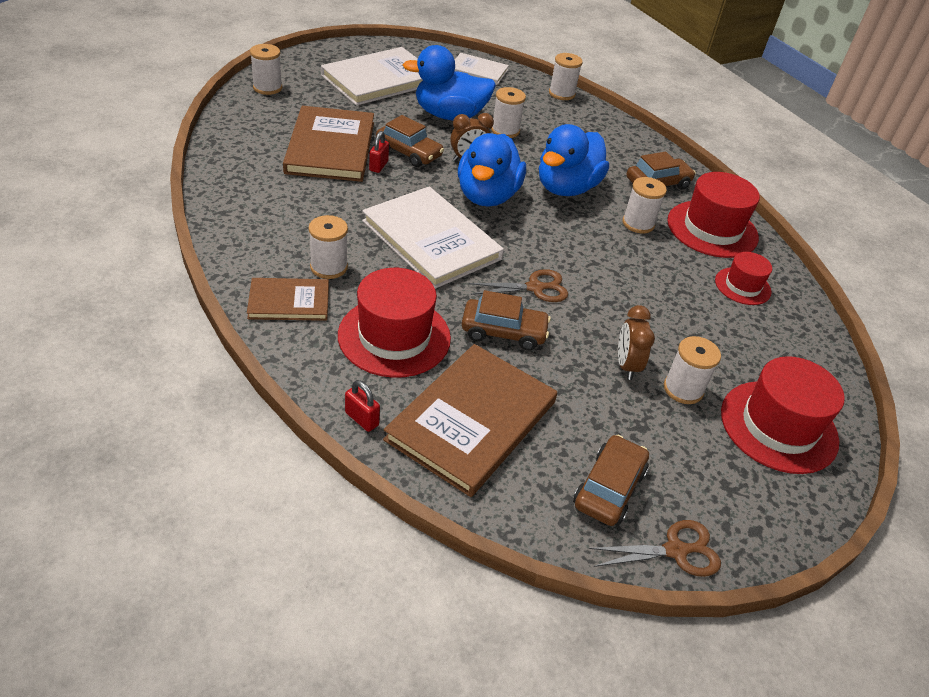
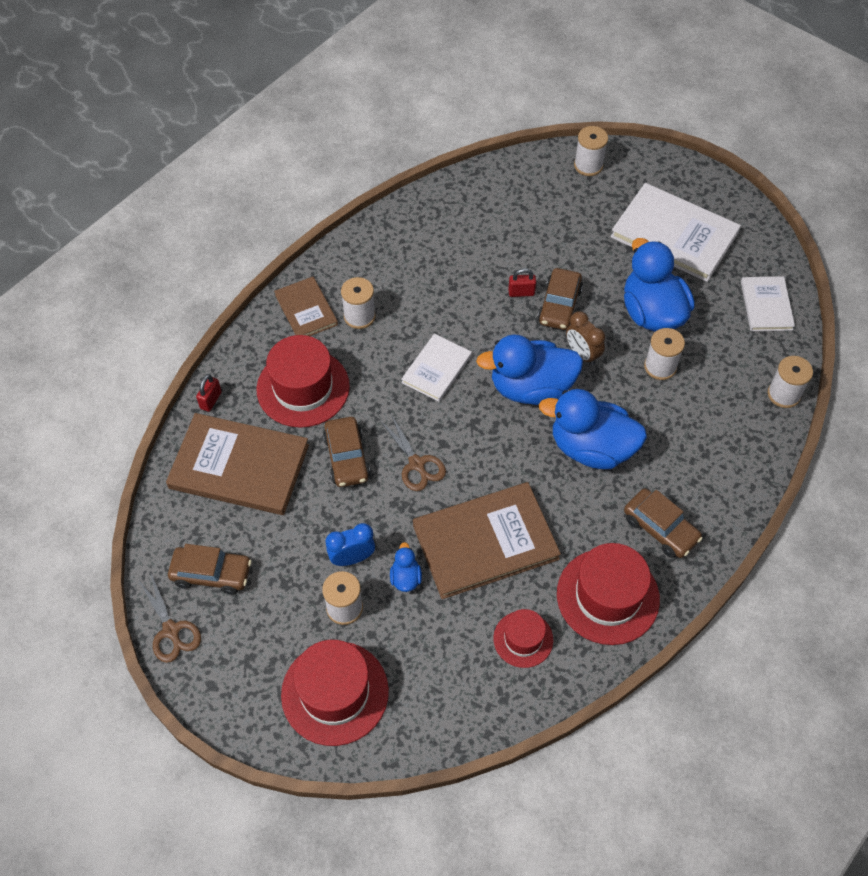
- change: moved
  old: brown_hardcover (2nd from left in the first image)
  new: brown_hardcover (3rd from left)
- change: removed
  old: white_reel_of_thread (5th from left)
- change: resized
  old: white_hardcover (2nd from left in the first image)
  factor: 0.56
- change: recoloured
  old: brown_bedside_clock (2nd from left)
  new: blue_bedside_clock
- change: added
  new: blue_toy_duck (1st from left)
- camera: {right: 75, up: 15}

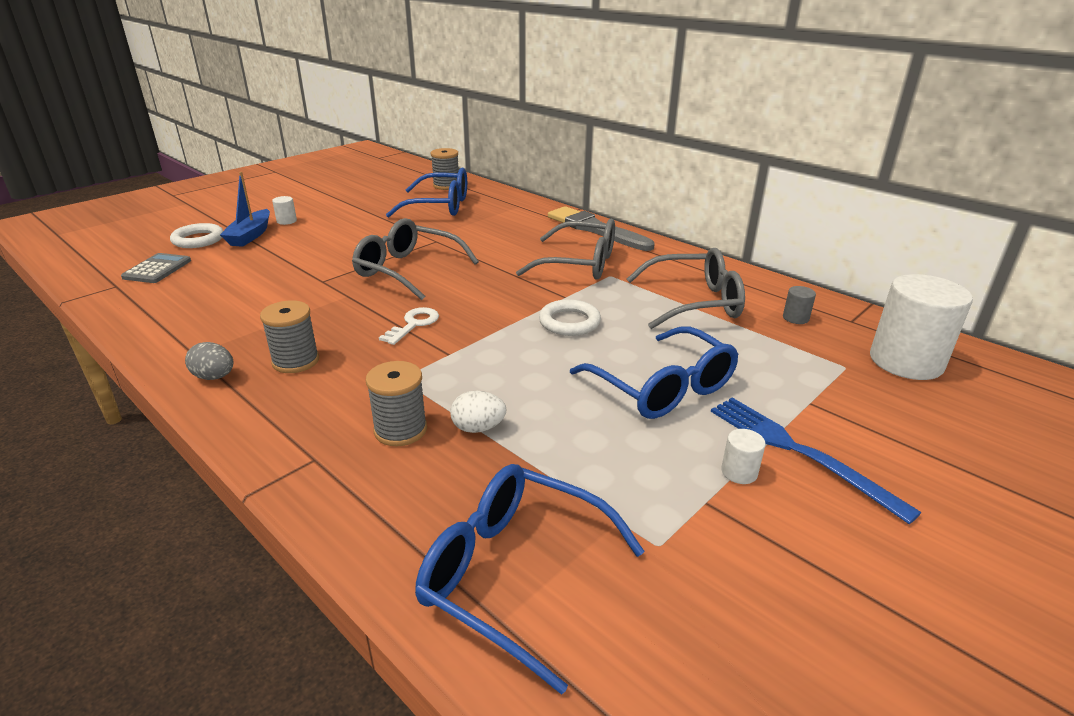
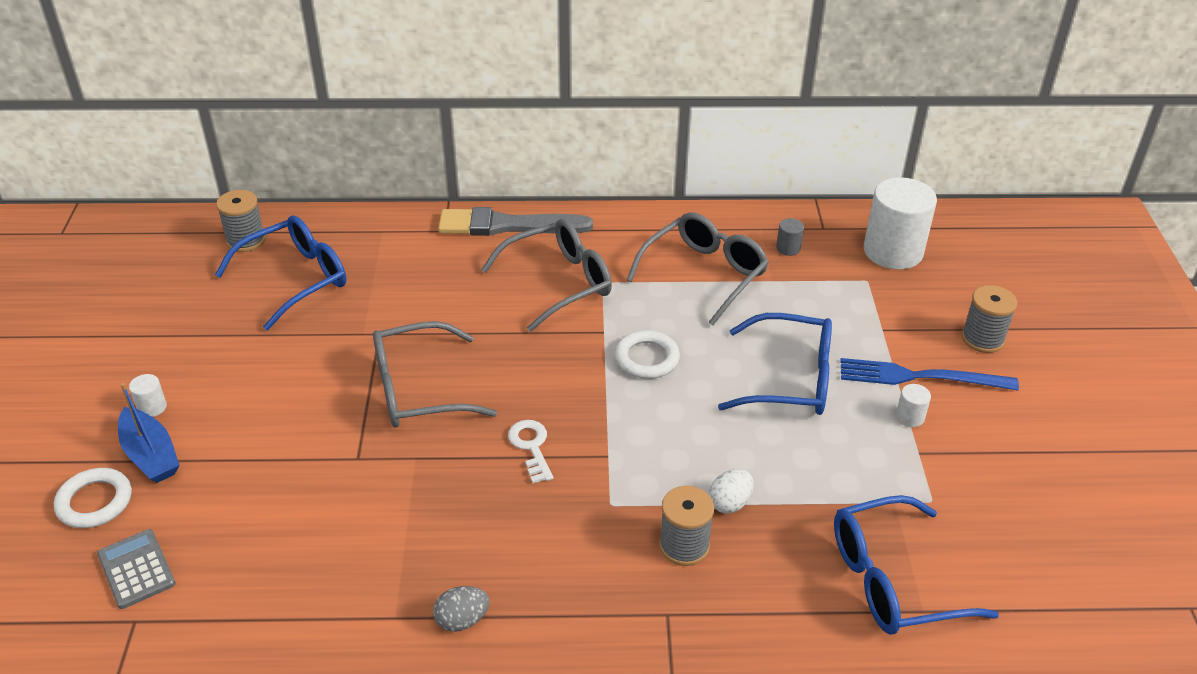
- change: moved
  old: grey_reel_of_thread (1st from left in the first image)
  new: grey_reel_of_thread (3rd from left)
- camera: {right: -45, up: 10}

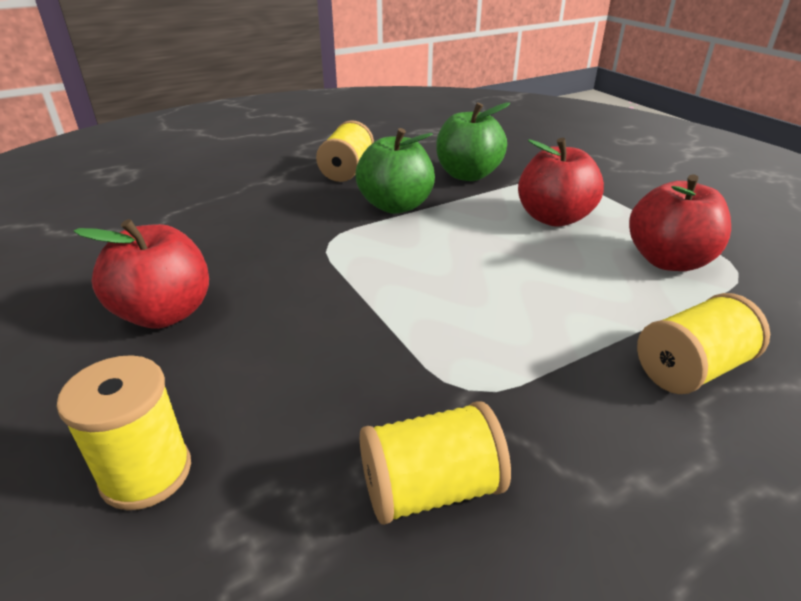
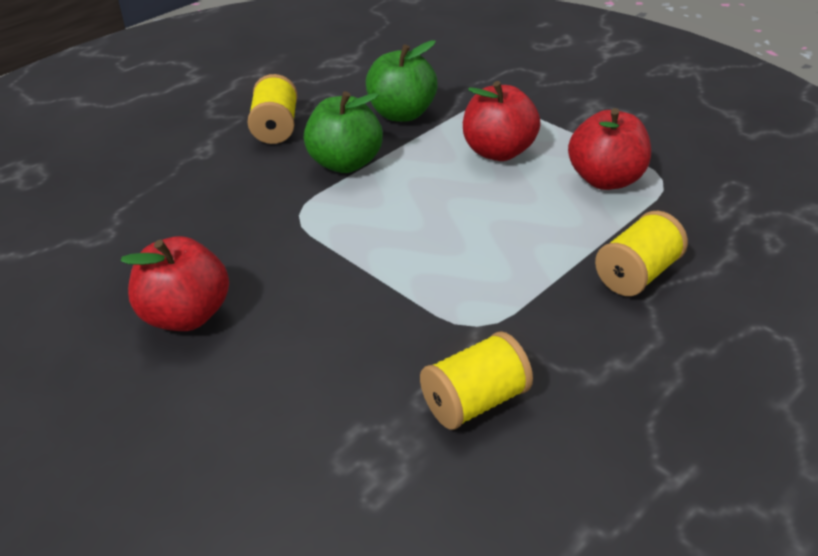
- change: removed
  old: yellow_reel_of_thread (1st from left)
- camera: {right: -15, up: 5}

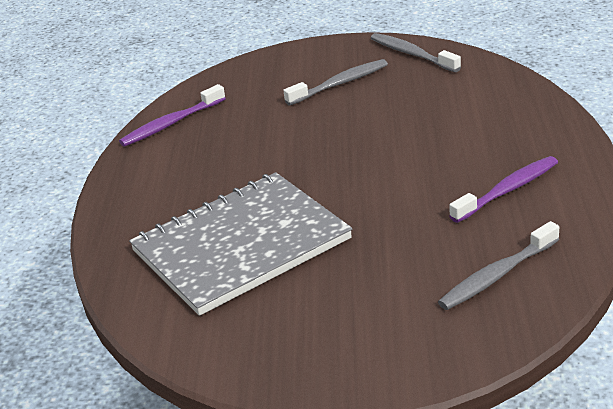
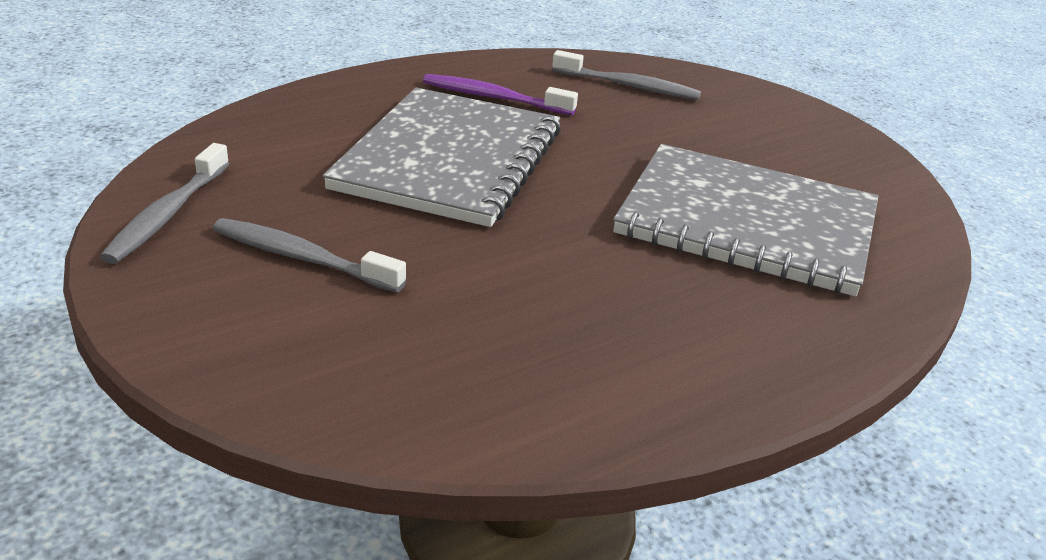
- change: removed
  old: purple_toothbrush (1st from left)
- change: added
  new: grey_notebook (1st from left)
- camera: {right: -130, up: 0}

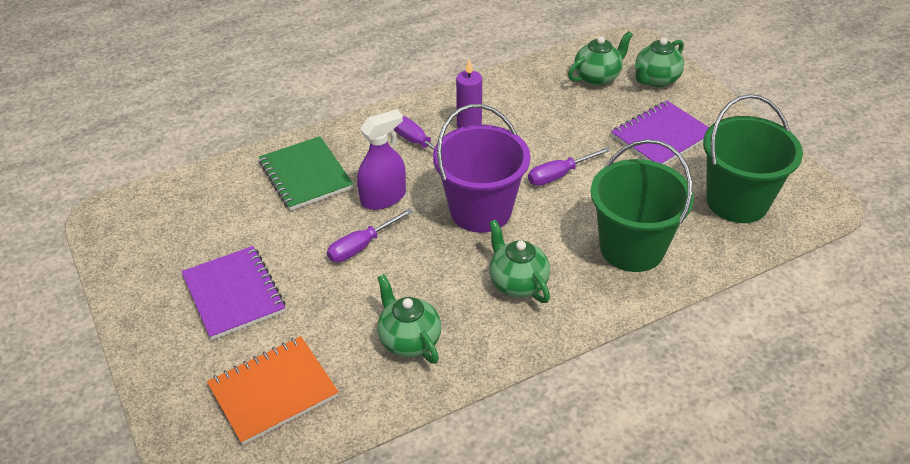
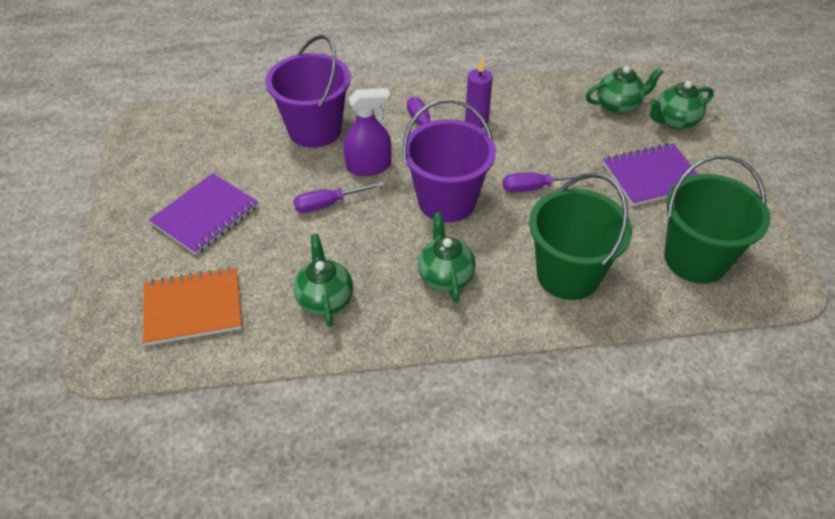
- change: replaced
  old: green_notebook
  new: purple_bucket (1st from left)
- change: turned
  old: purple_notebook (1st from left)
  degrees: 45
- camera: {right: 20, up: 5}

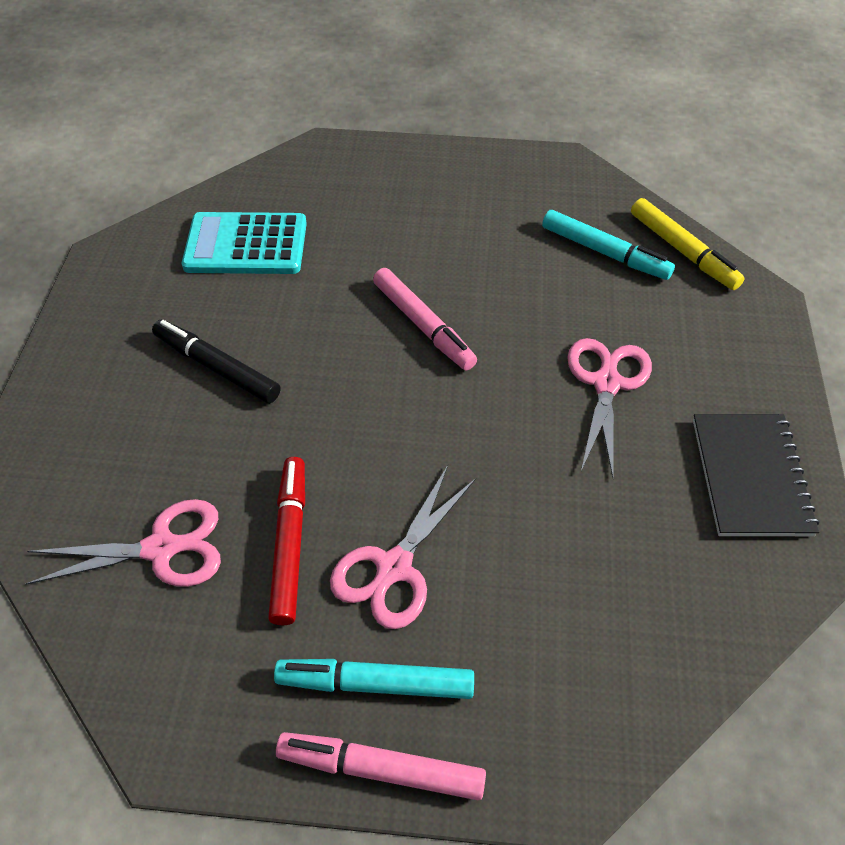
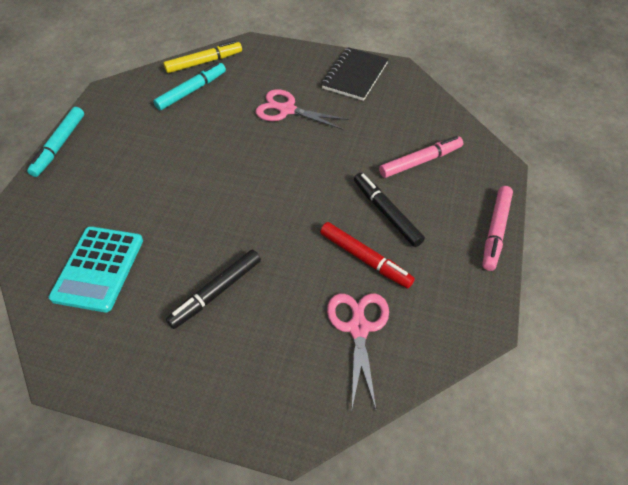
- change: moved
  old: rosy_felt_pen (2nd from left in the first image)
  new: rosy_felt_pen (1st from left)
- change: turned
  old: jet-black_notebook
  degrees: -75
- change: turned
  old: red_felt_pen
  degrees: -150
- change: replaced
  old: rosy_pair_of_scissors (2nd from left)
  new: jet-black_felt_pen (2nd from left)
- change: moved
  old: teal_felt_pen (1st from left)
- camera: {right: -80, up: 0}

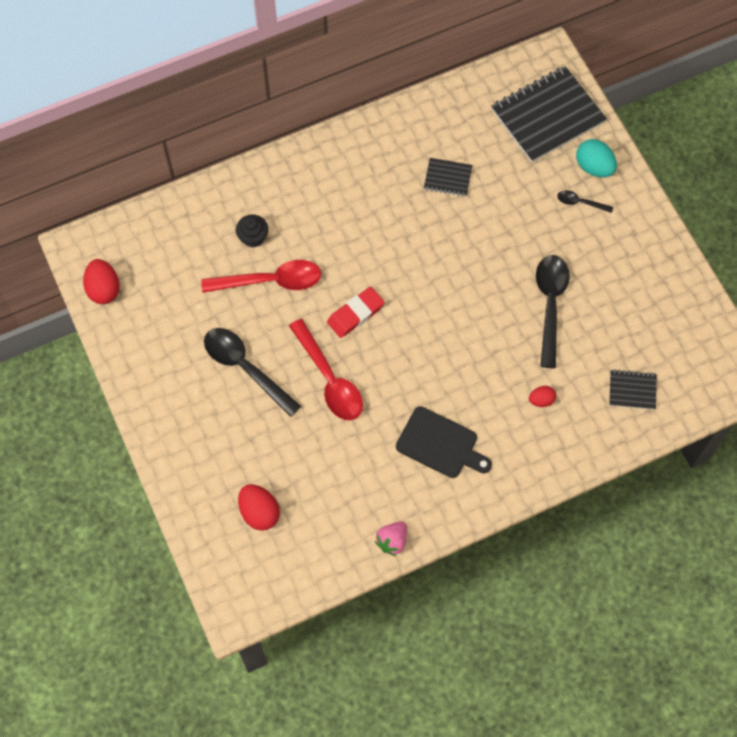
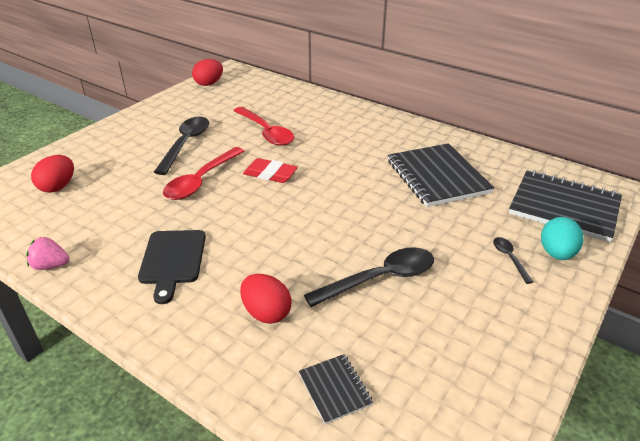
- change: resized
  old: jet-black_notebook (1st from left in the first image)
  factor: 2.11
- change: removed
  old: jet-black_muffin
- change: resized
  old: red_egg_shape (3rd from left)
  factor: 1.71
- camera: {right: 60, up: -30}

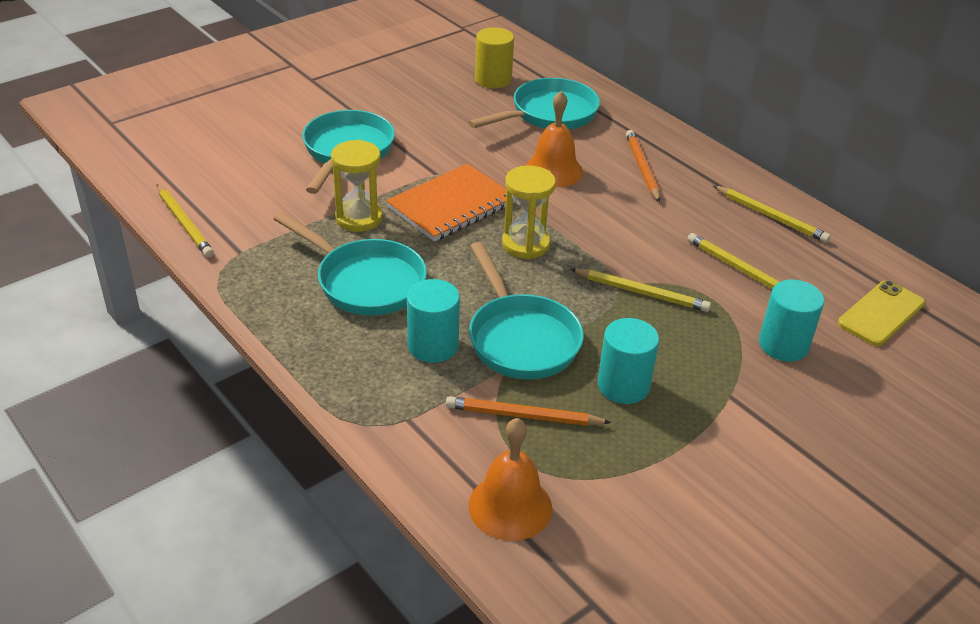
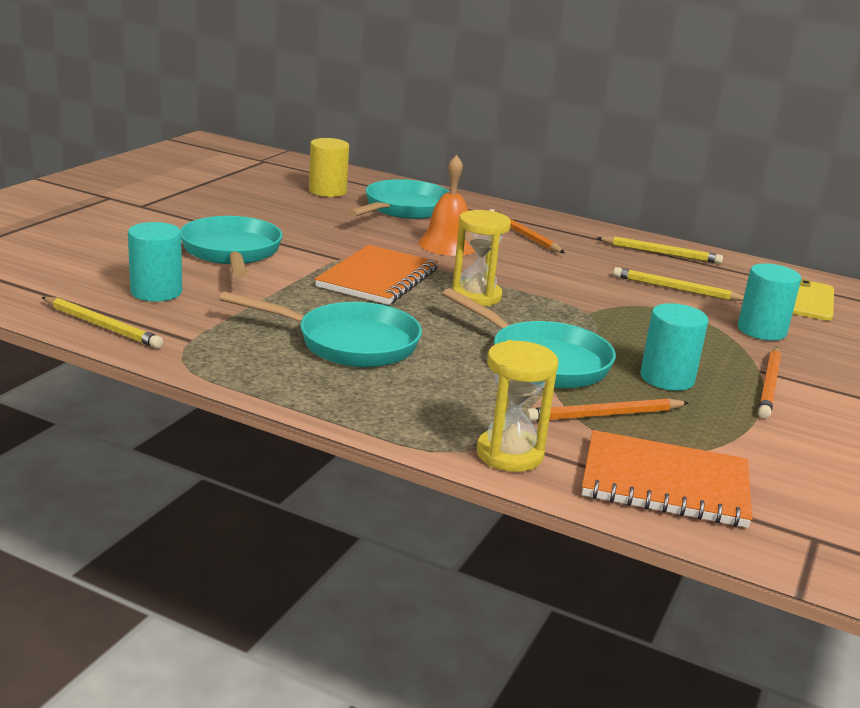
- change: moved
  old: yellow_sandglass (1st from left in the first image)
  new: yellow_sandglass (2nd from left)
- change: removed
  old: yellow_wooden_pencil (2nd from left)
- change: moved
  old: teal_solid_cylinder (1st from left)
- change: replaced
  old: orange_bell (1st from left)
  new: orange_notebook (2nd from left)
- change: added
  new: orange_wooden_pencil (3rd from left)
- camera: {right: -25, up: -15}

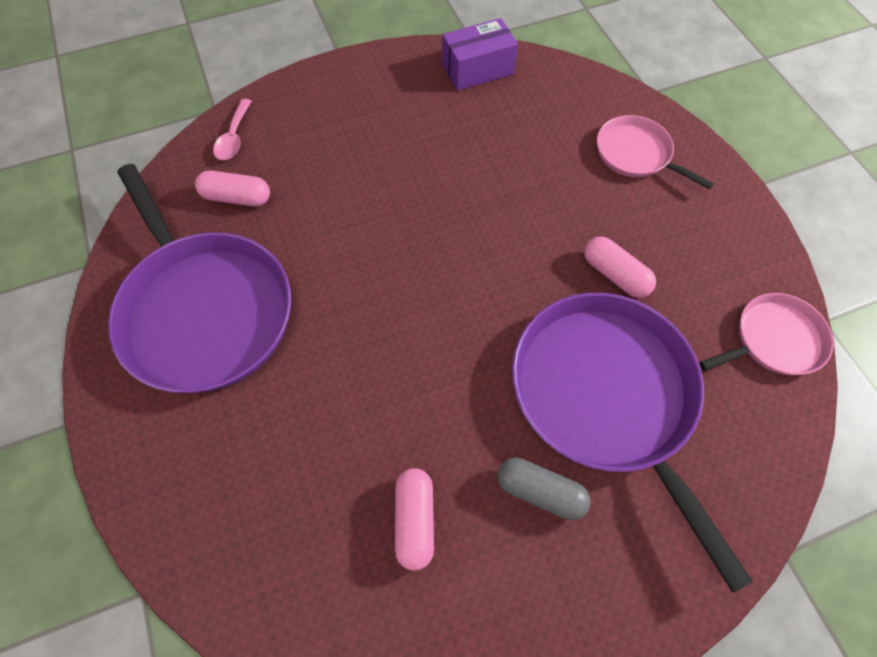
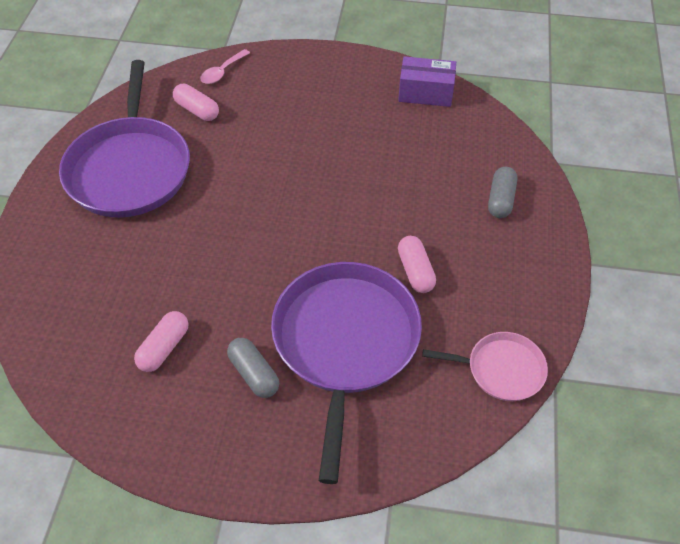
- change: replaced
  old: rosy_pan (1st from left)
  new: grey_pill (2nd from left)
- camera: {right: 30, up: -10}

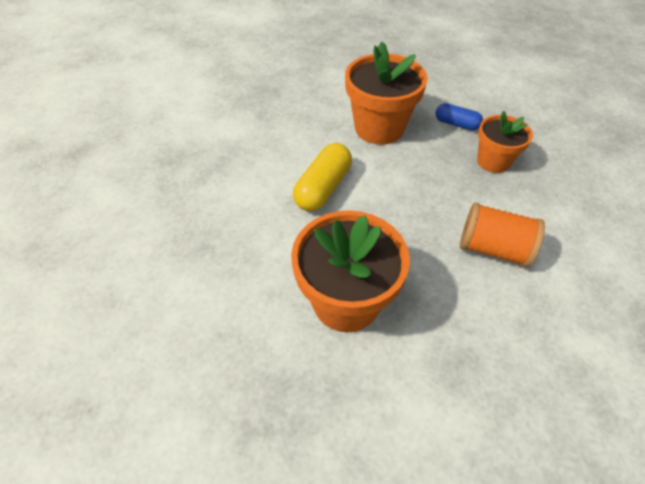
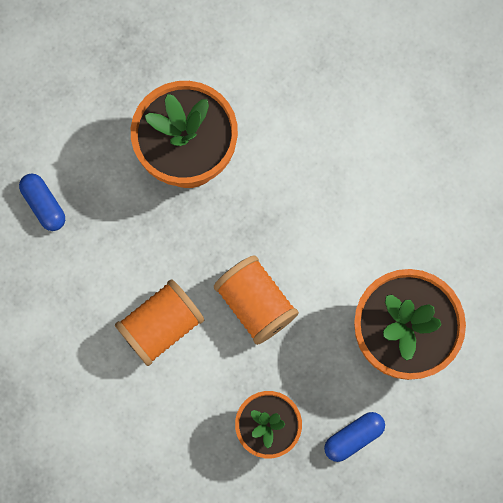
- change: removed
  old: yellow_pill
- change: added
  new: blue_pill (1st from left)
- change: added
  new: orange_reel_of_thread (2nd from left)
- camera: {right: 120, up: 25}

